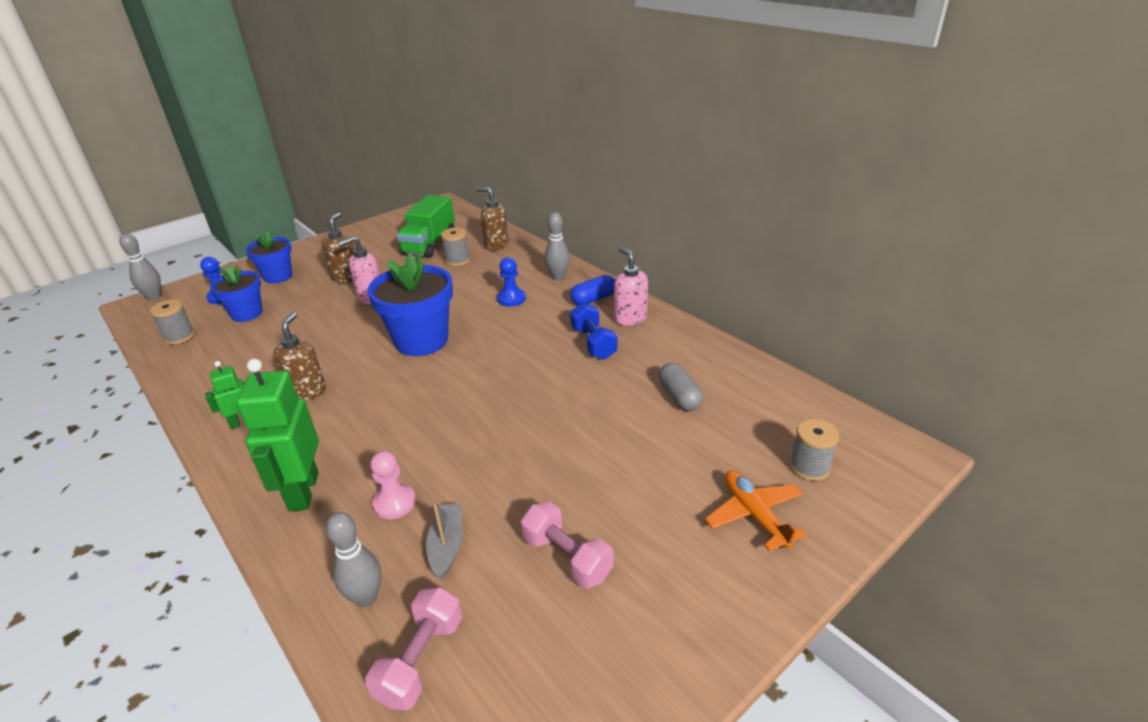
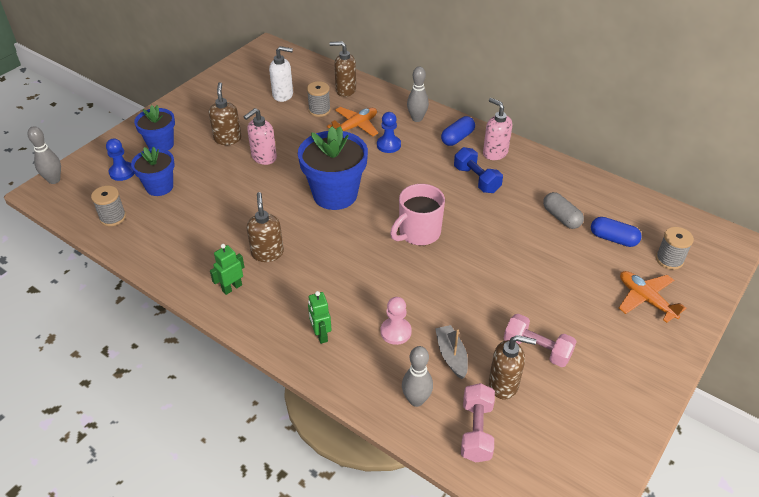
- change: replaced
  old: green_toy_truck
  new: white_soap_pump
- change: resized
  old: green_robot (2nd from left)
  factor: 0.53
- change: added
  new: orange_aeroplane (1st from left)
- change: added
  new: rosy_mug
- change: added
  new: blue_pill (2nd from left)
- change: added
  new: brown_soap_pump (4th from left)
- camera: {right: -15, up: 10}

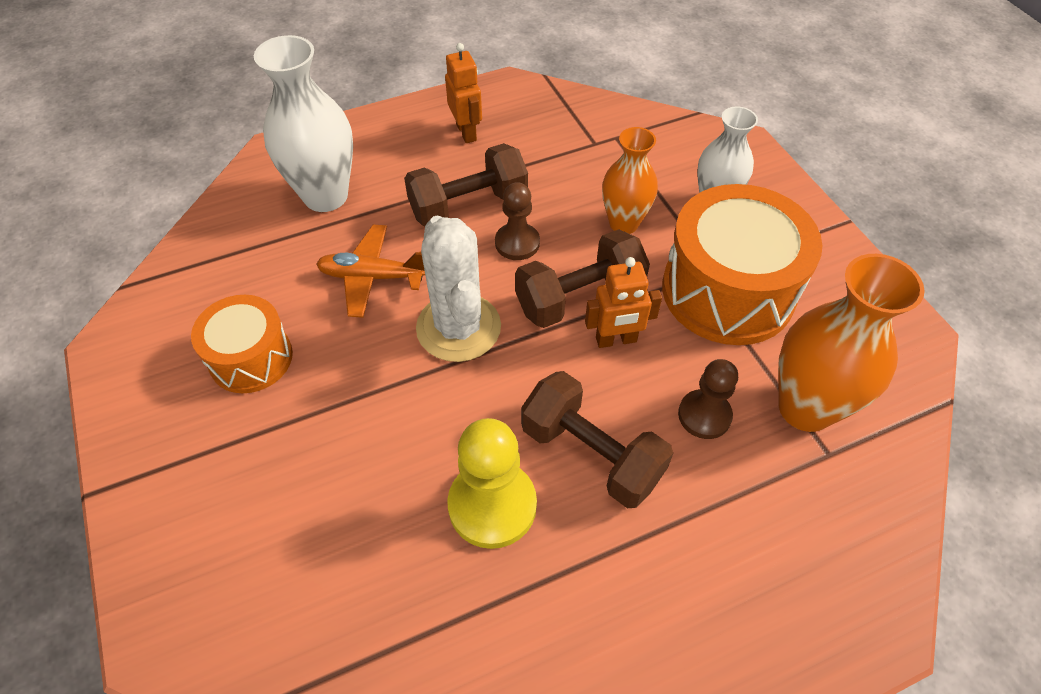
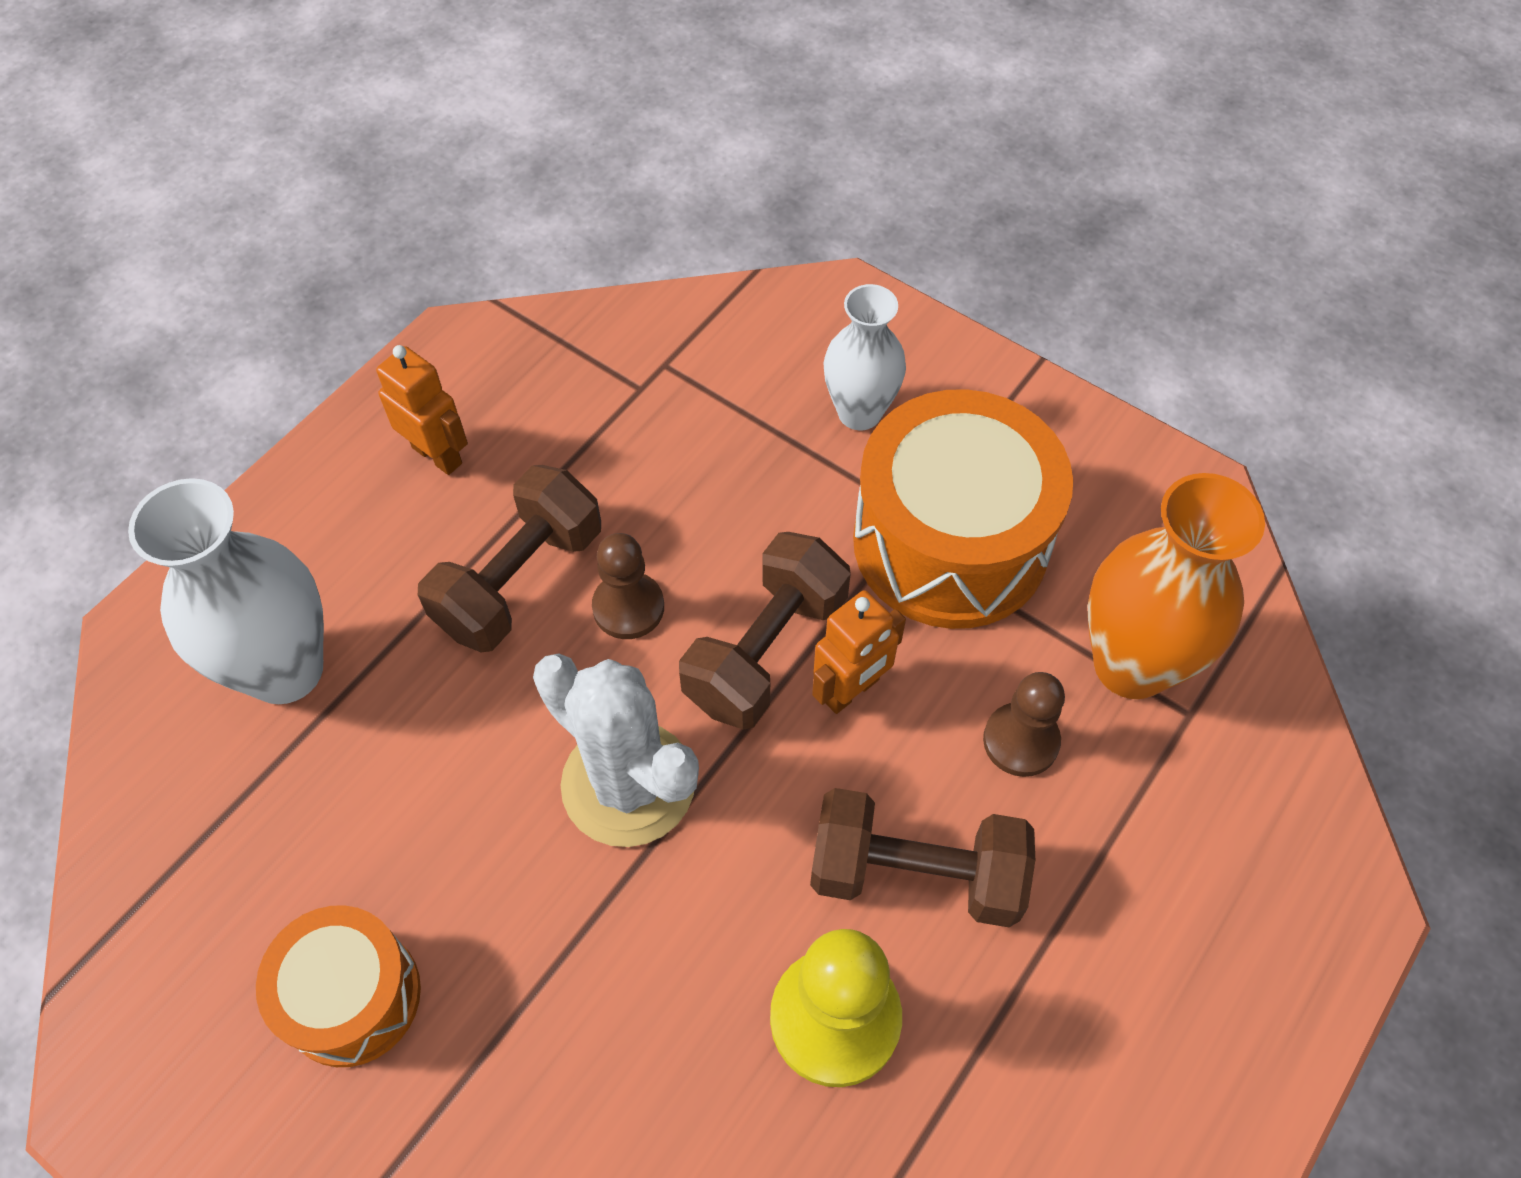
- change: removed
  old: orange_vase (1st from left)
- change: removed
  old: orange_aeroplane
- camera: {right: -30, up: 5}

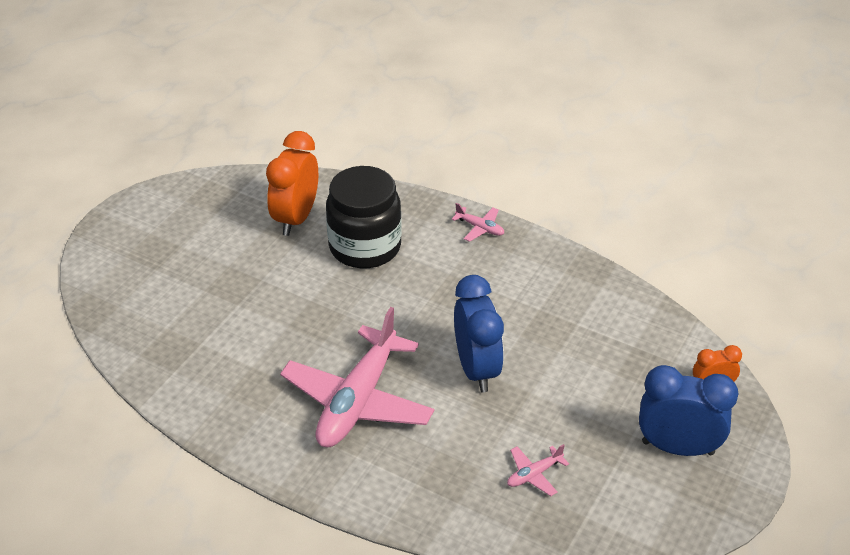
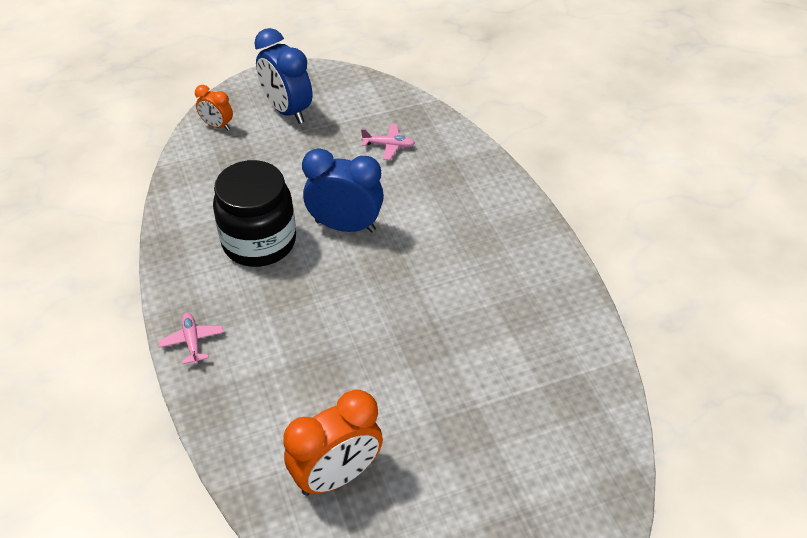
- change: moved
  old: jet-black_jam_jar
- change: turned
  old: blue_bedside_clock (1st from left in the first image)
  degrees: 75
- change: removed
  old: rosy_aeroplane (1st from left)
- camera: {right: -140, up: 5}

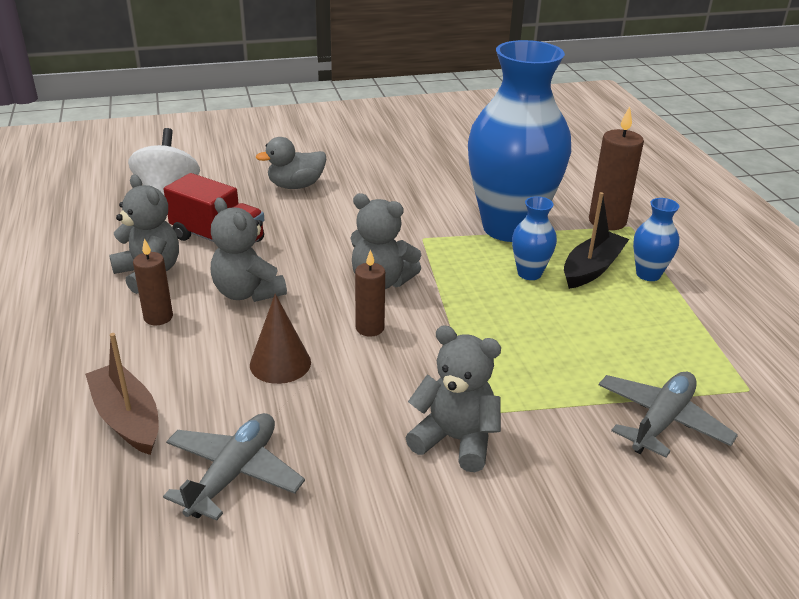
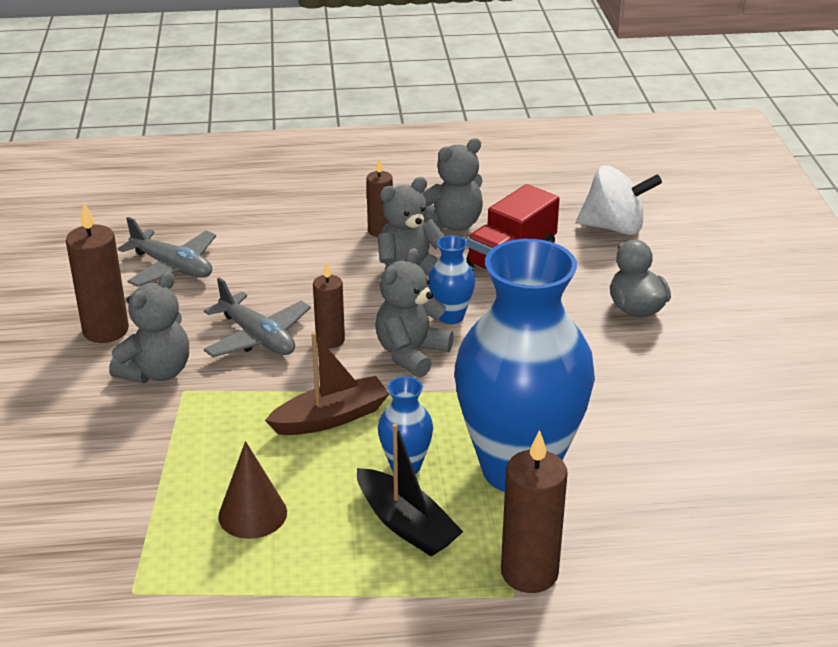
- change: moved
  old: blue_vase (3rd from left in the first image)
  new: blue_vase (2nd from left)
- change: moved
  old: brown_cone_shape
- change: moved
  old: brown_toy_boat
- change: moved
  old: grey_aeroplane (2nd from left)
- change: added
  new: brown_candle (1st from left)
- camera: {right: 100, up: 0}

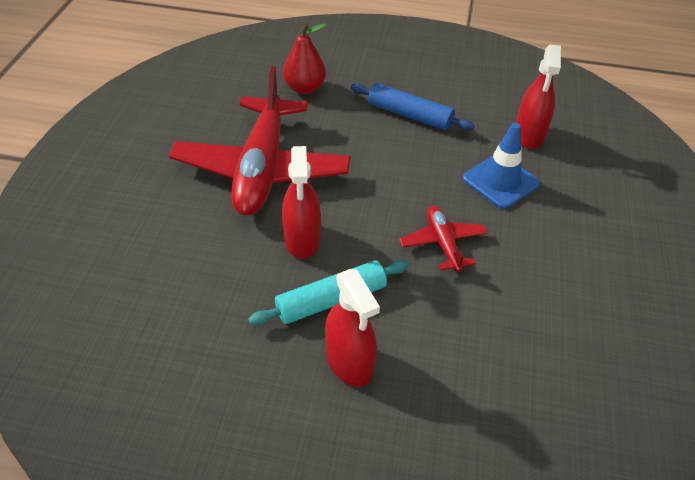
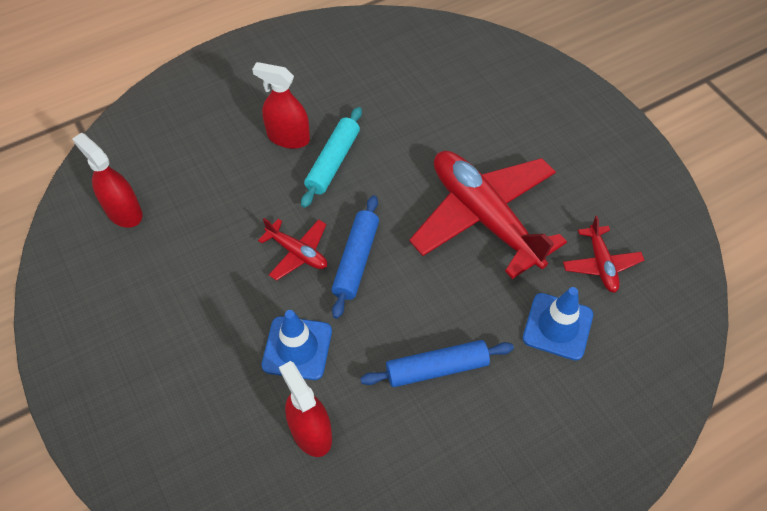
- change: replaced
  old: red_pear_fruit
  new: blue_road_cone (2nd from left)
- change: moved
  old: red_spray_cleaner (1st from left)
- change: added
  new: blue_dough_roller (1st from left)
- change: added
  new: red_aeroplane (3rd from left)
- camera: {right: 140, up: 10}

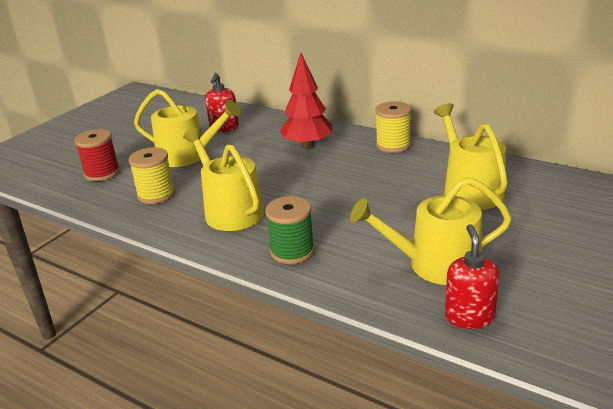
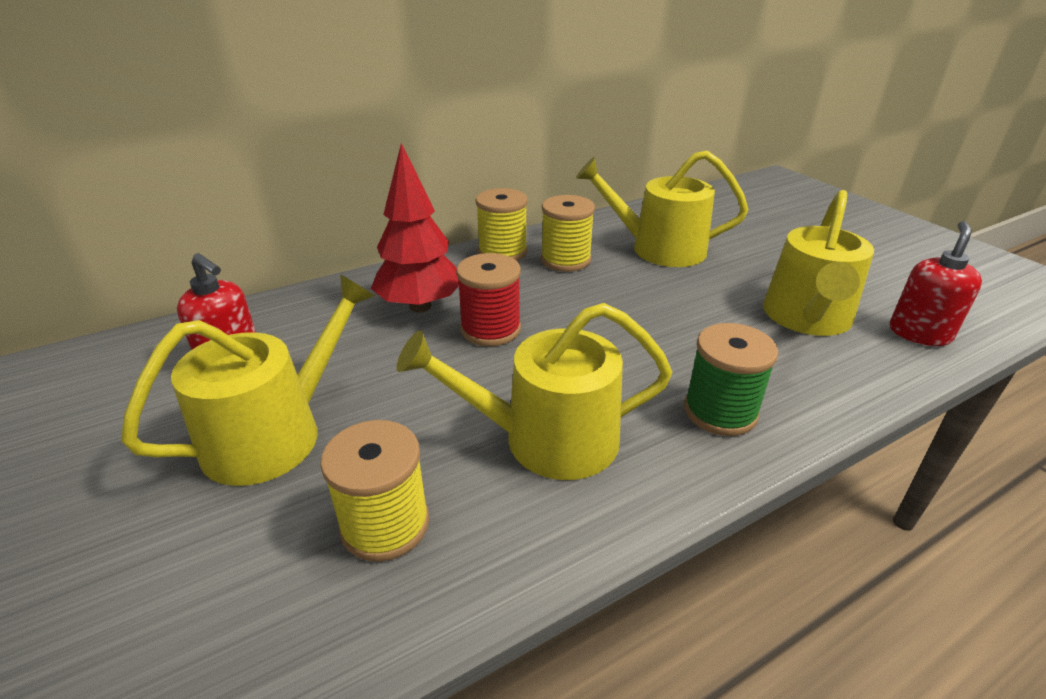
- change: moved
  old: red_reel_of_thread
- change: turned
  old: red_soap_pump (2nd from left)
  degrees: 90
- change: added
  new: yellow_reel_of_thread (3rd from left)
- camera: {right: -65, up: 5}

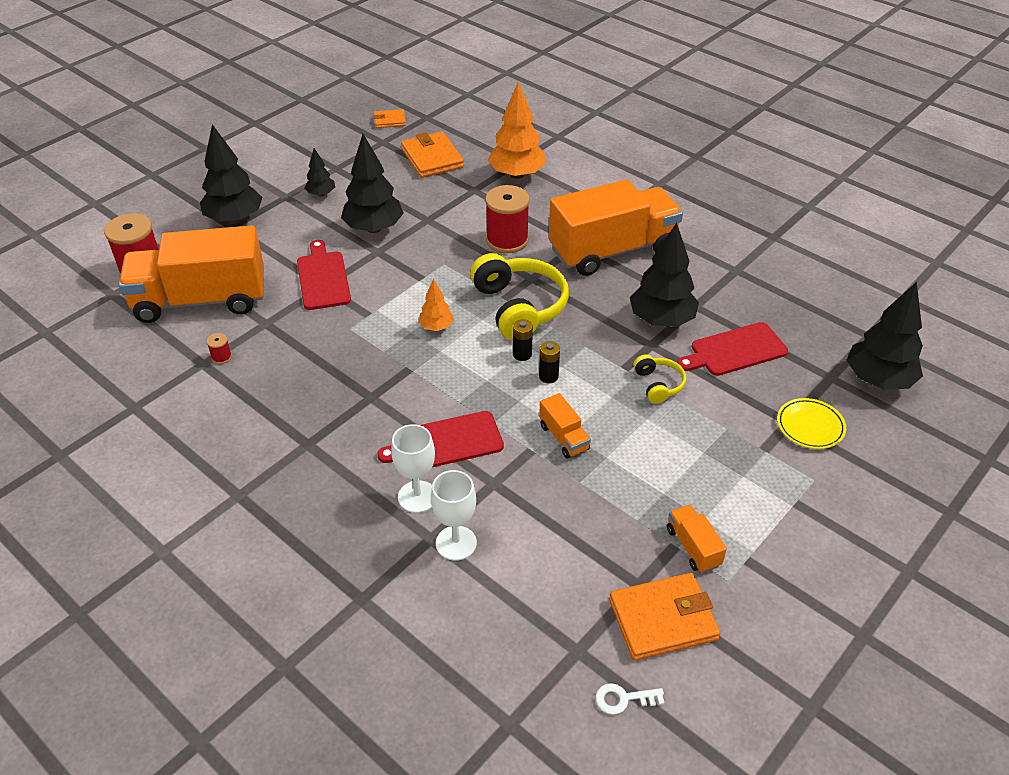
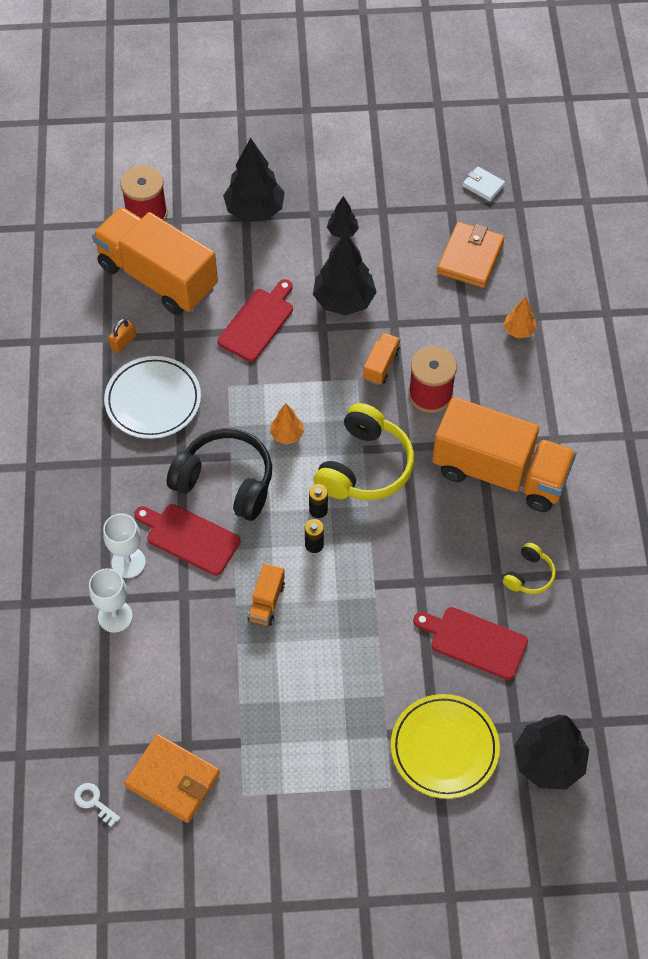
- change: resized
  old: orange_toy_tree (2nd from left)
  factor: 0.52
- change: recoloured
  old: orange_wallet (1st from left)
  new: white_wallet
- change: removed
  old: jet-black_toy_tree (4th from left)
- change: replaced
  old: red_reel_of_thread (2nd from left)
  new: orange_small_lock
- change: moved
  old: yellow_headset (2nd from left)
- change: resized
  old: yellow_plate
  factor: 1.65
- change: moved
  old: orange_toy_truck (4th from left in the first image)
  new: orange_toy_truck (3rd from left)
- change: added
  new: white_plate
- change: added
  new: jet-black_headset
- camera: {right: 45, up: 15}

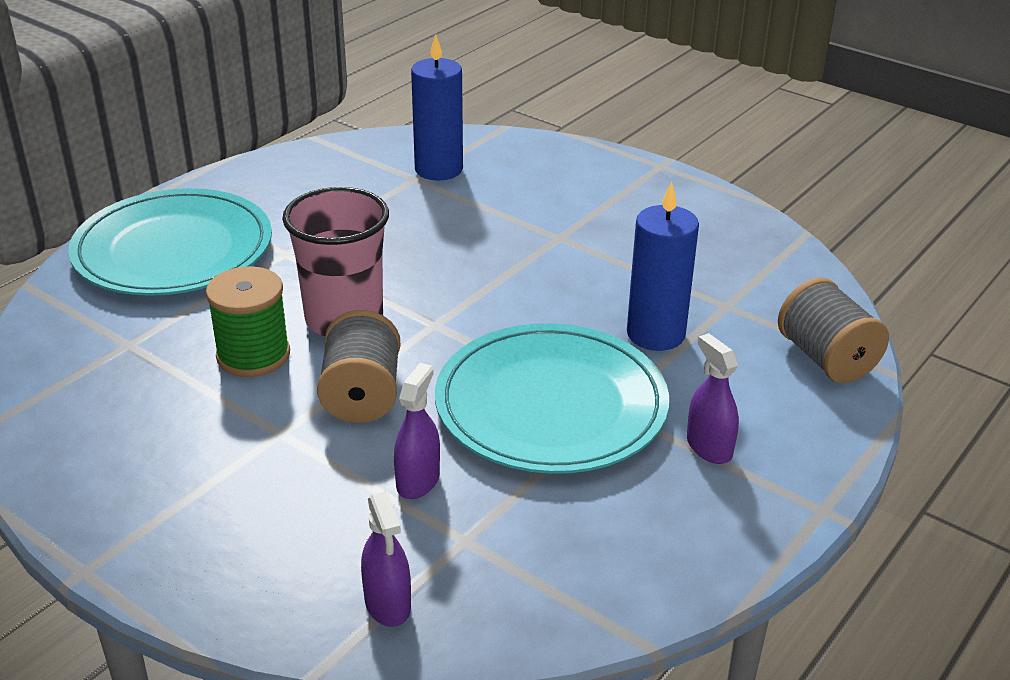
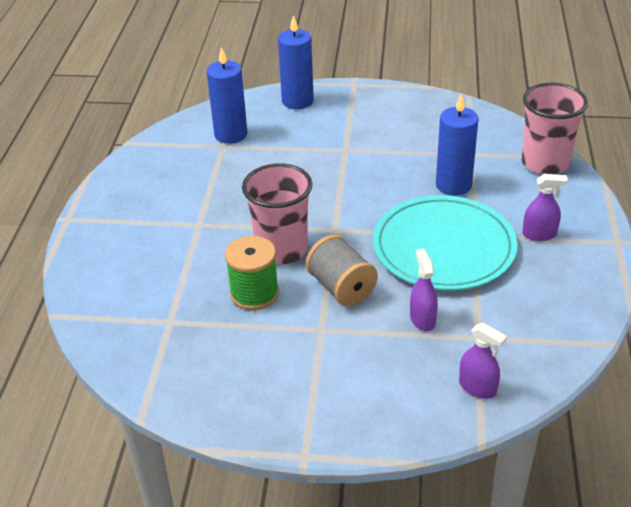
- change: removed
  old: teal_plate (1st from left)
- change: replaced
  old: grey_reel_of_thread (2nd from left)
  new: rosy_cup (2nd from left)
- change: turned
  old: purple_spray_cleaner (3rd from left)
  degrees: 150
- change: added
  new: blue_candle (2nd from left)
- camera: {right: -30, up: 5}

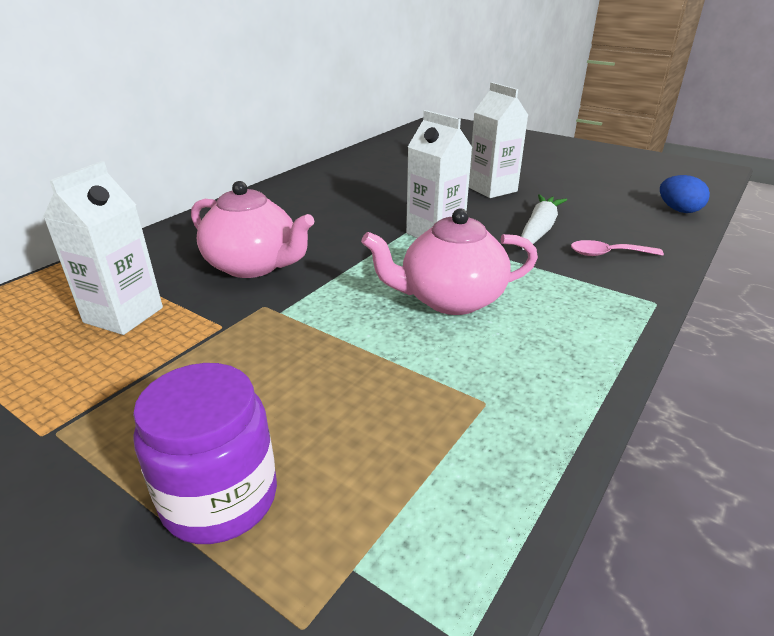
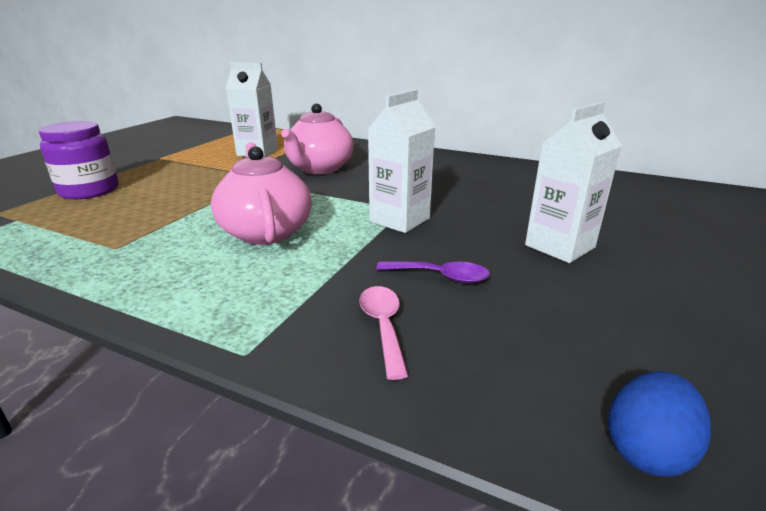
- change: replaced
  old: white_root_vegetable
  new: purple_tablespoon
- camera: {right: 80, up: -5}

